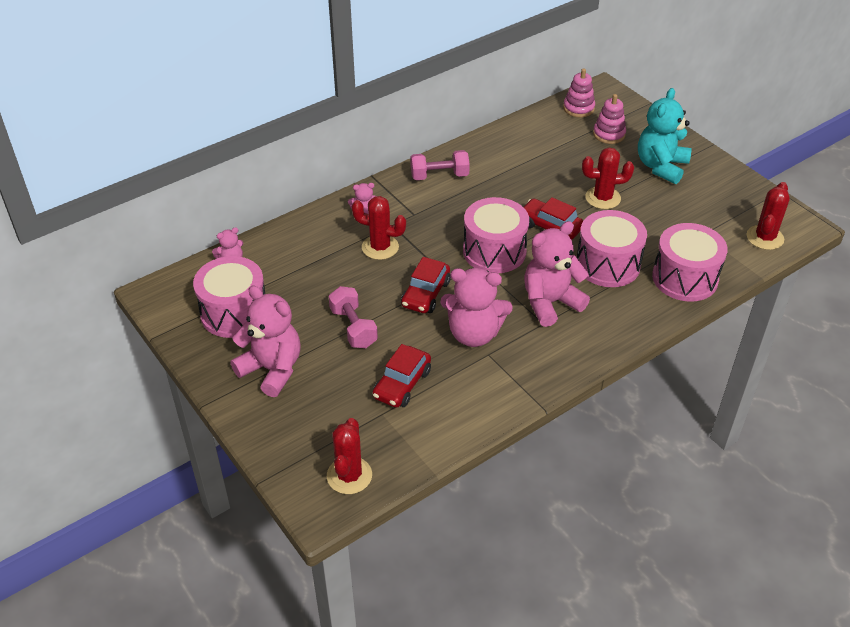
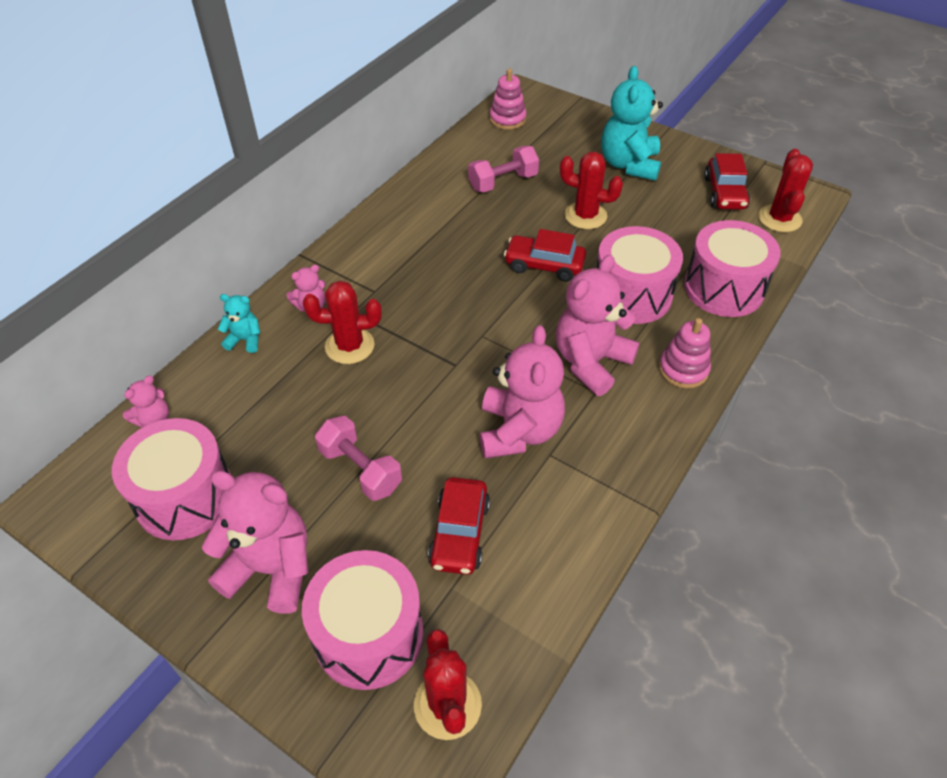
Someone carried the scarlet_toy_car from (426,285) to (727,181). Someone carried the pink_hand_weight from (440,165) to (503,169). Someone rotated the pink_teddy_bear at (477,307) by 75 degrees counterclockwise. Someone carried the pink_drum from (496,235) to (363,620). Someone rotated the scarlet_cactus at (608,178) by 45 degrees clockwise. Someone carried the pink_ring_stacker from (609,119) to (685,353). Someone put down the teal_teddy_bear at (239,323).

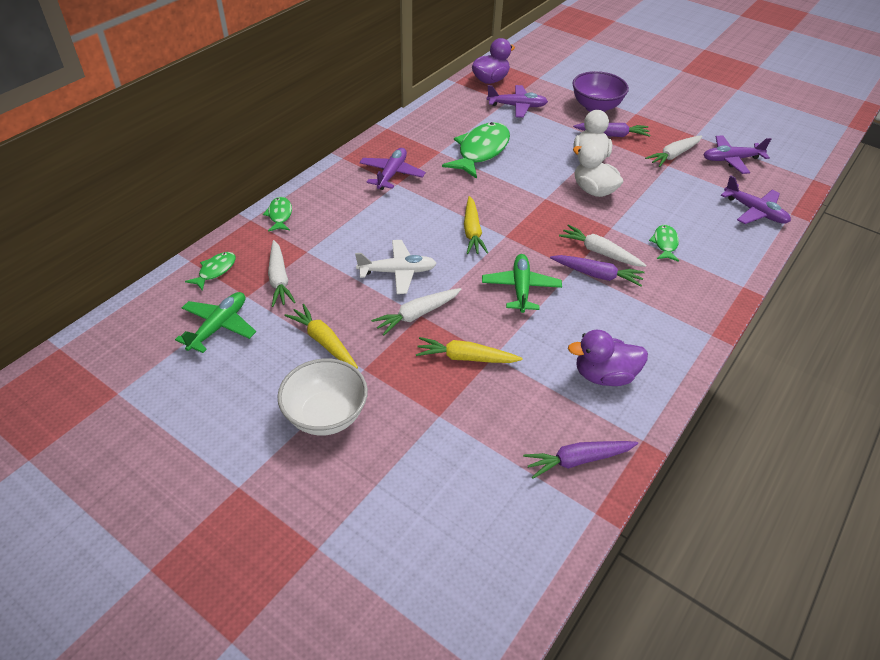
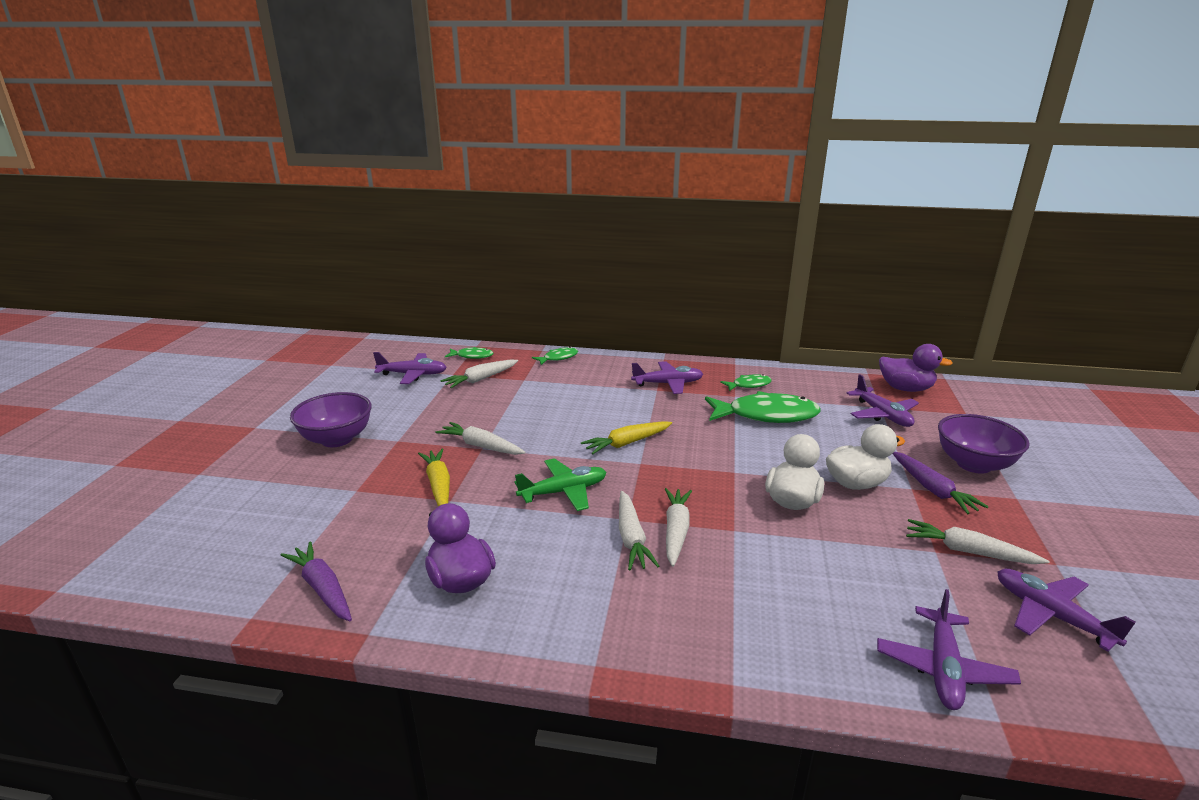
Someone repainted the green_toy_plane at (215,322), which became the royal_purple_toy_plane at (410,368). Someone repainted the pure_white_bowl at (322,397), which became the royal_purple_bowl at (331,419). Someone took away the golden_root_vegetable at (321,336). Someone took away the pure_white_toy_plane at (396,267). Someone repainted the royal_purple_root_vegetable at (597,271), which became the pure_white_root_vegetable at (639,530). Someone carried the green_toy_fish from (664,243) to (746,382).

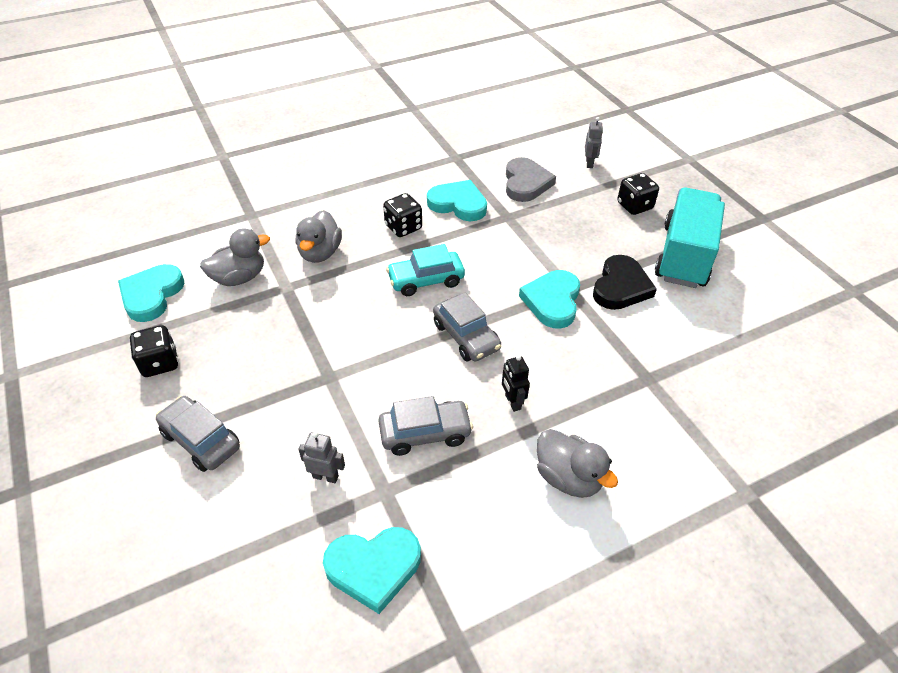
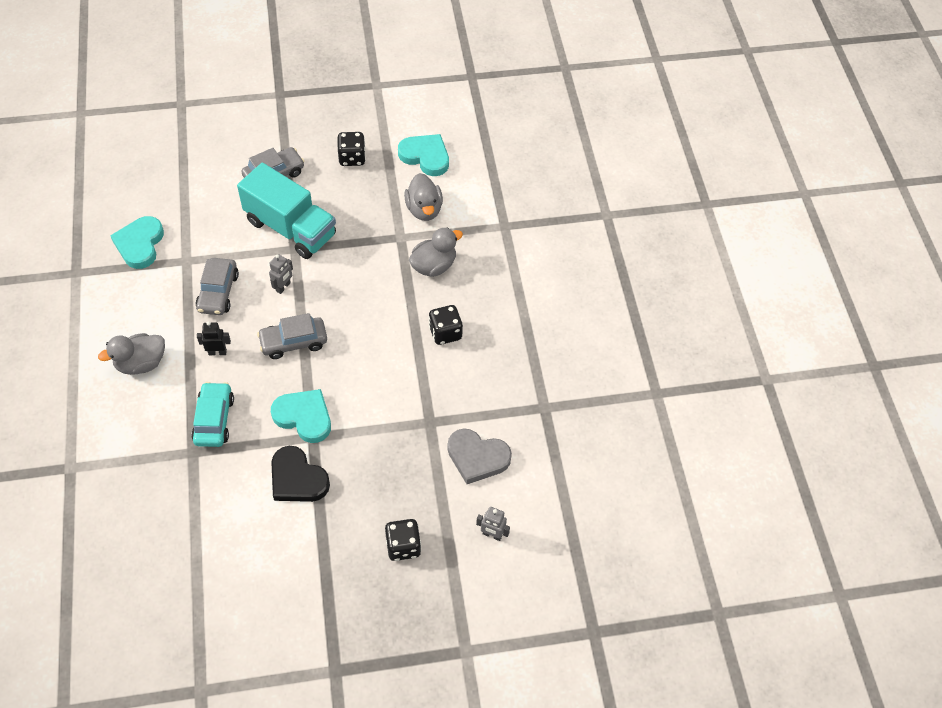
Someone rotated the grey_toy_duck at (319,236) by 120 degrees clockwise. Someone carried the grey_robot_figure from (321,457) to (281,274). Someone carried the teal_toy_car from (425,270) to (212,414). Someone took away the teal_heart_shape at (457,200). Someone carried the teal_truck from (690,238) to (286,211).

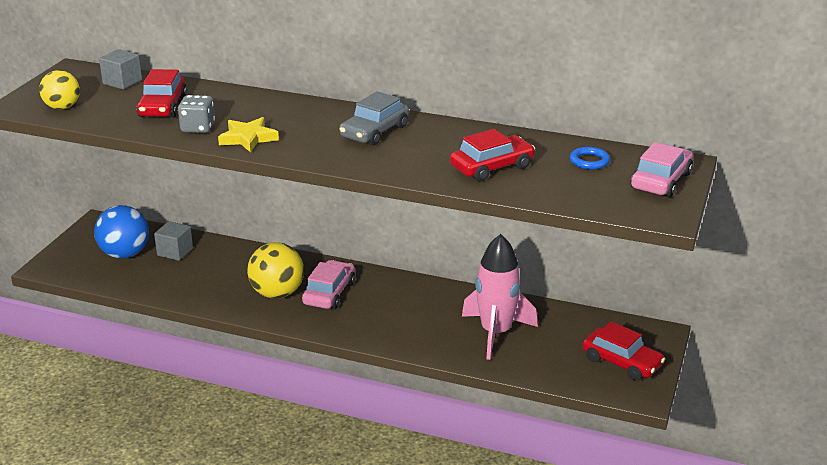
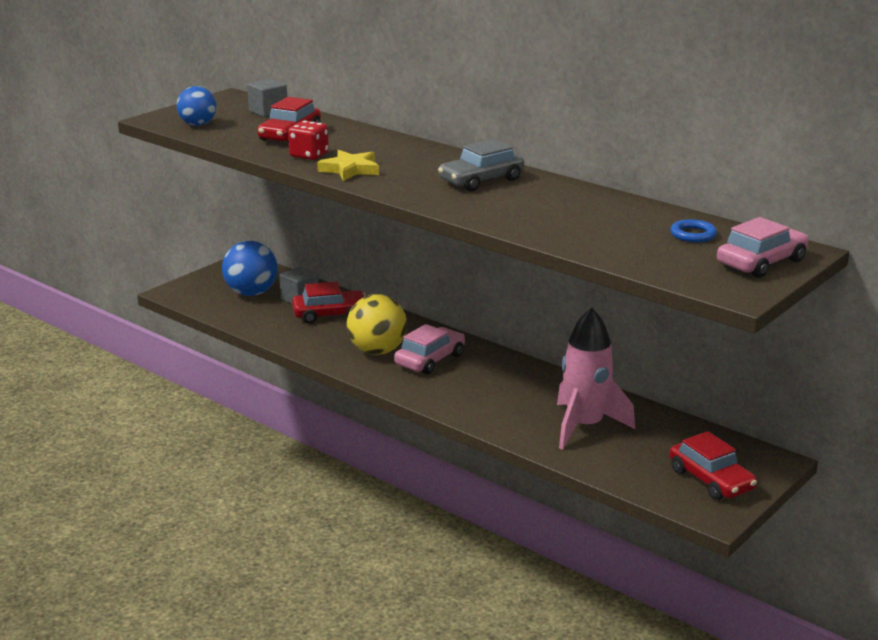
Someone repainted the golden_ball at (59,89), which became the royal_blue_ball at (196,106). Someone repainted the grey_game_die at (196,114), which became the scarlet_game_die at (308,140). Someone carried the scarlet_toy_car from (492,155) to (328,303).

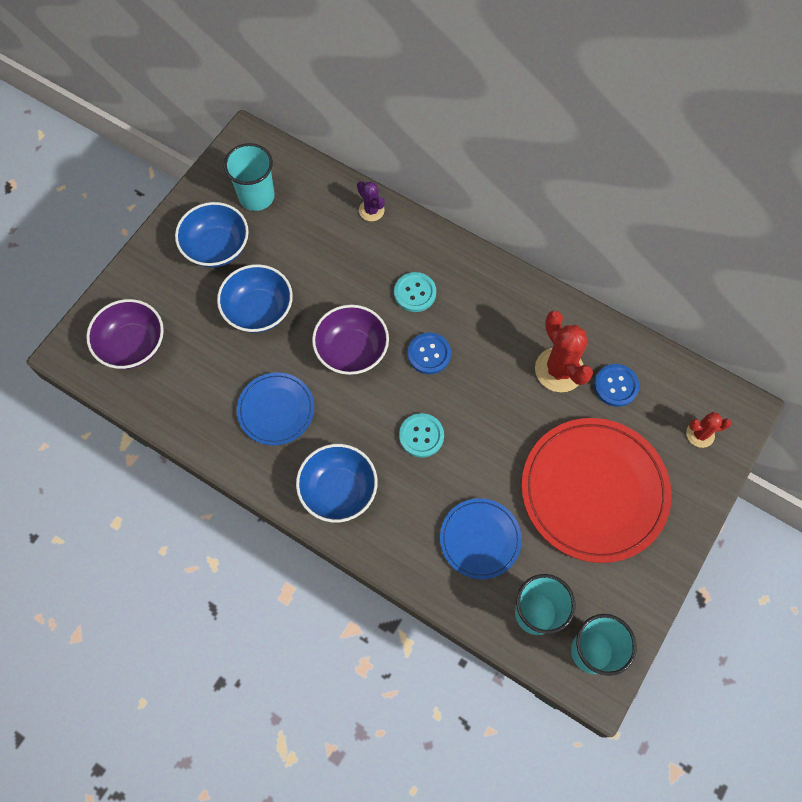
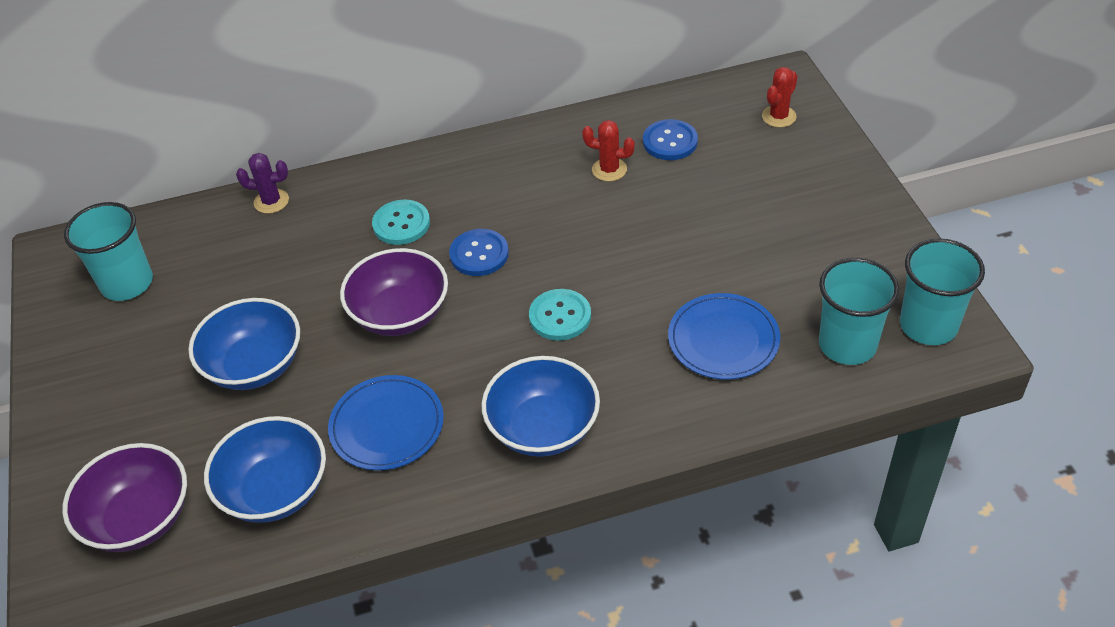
Someone carried the royal_blue_bowl from (212,235) to (265,469). Someone took away the scarlet_plate at (596,490). Someone scaled the scarlet_cactus at (564,351) by 0.56.

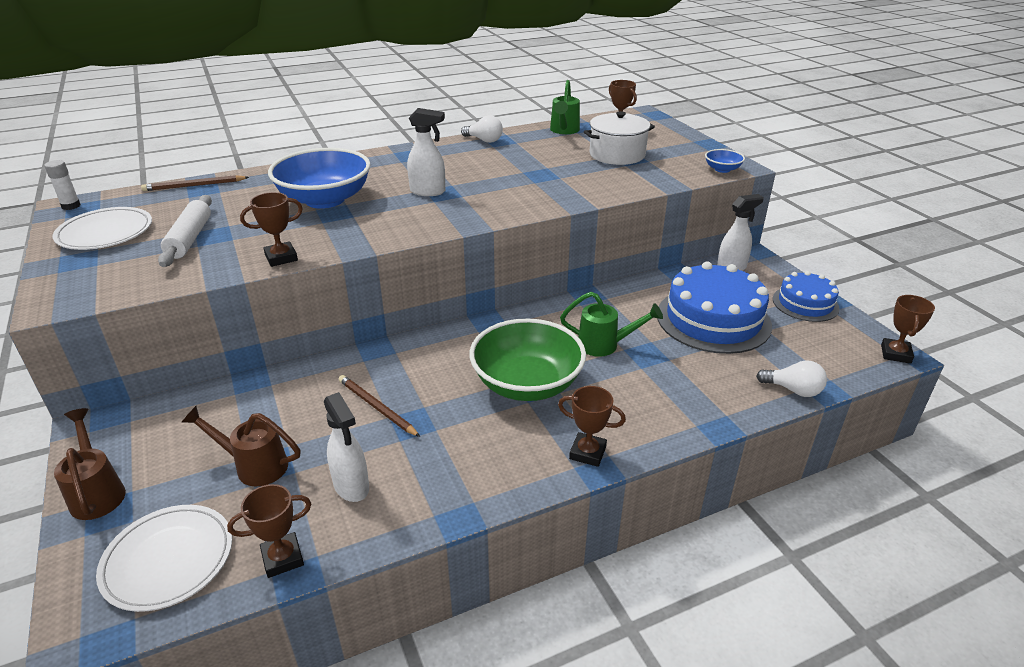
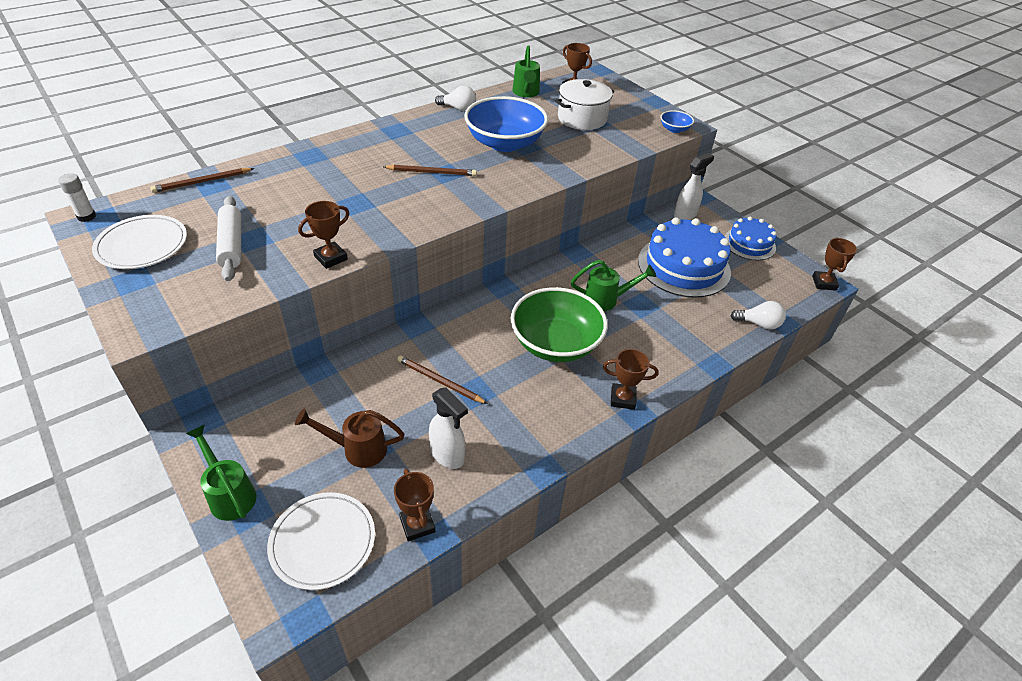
Someone repainted the dark_brown_watering_pot at (90,464), which became the green_watering_pot at (221,472). Someone rotated the dark_brown_award_cup at (269,531) by 75 degrees counterclockwise. Someone carried the royal_blue_bowl from (319,178) to (506,124). Someone swapped the pure_white_spray_cleaner at (426,152) for the dark_brown_wooden_pencil at (430,170).

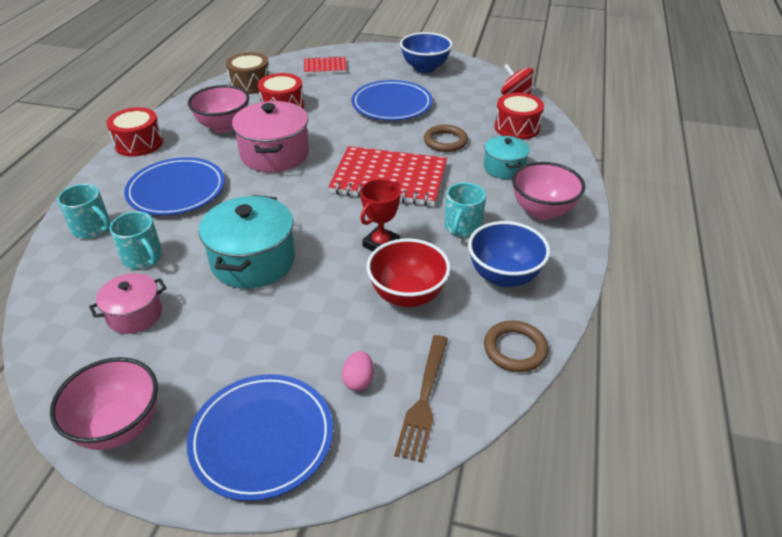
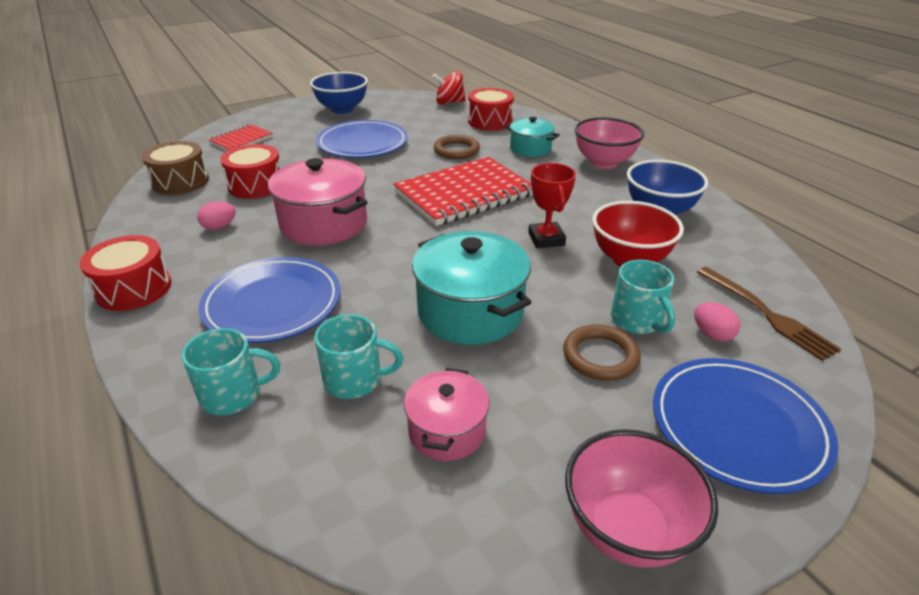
Someone swapped the pink_bowl at (218,109) for the pink_toy_egg at (216,215). Someone carried the teal_tea_mug from (465,209) to (643,297). Someone carried the dark_brown_hoop from (516,346) to (602,352).

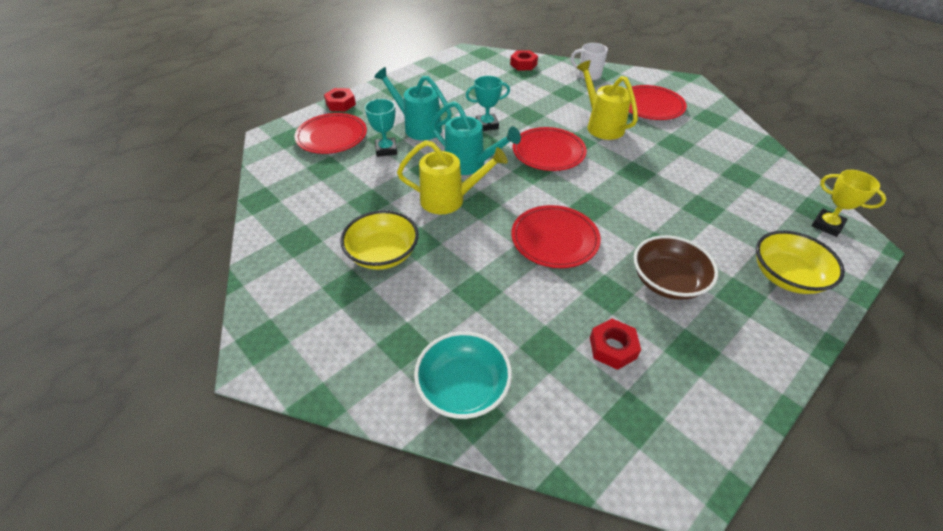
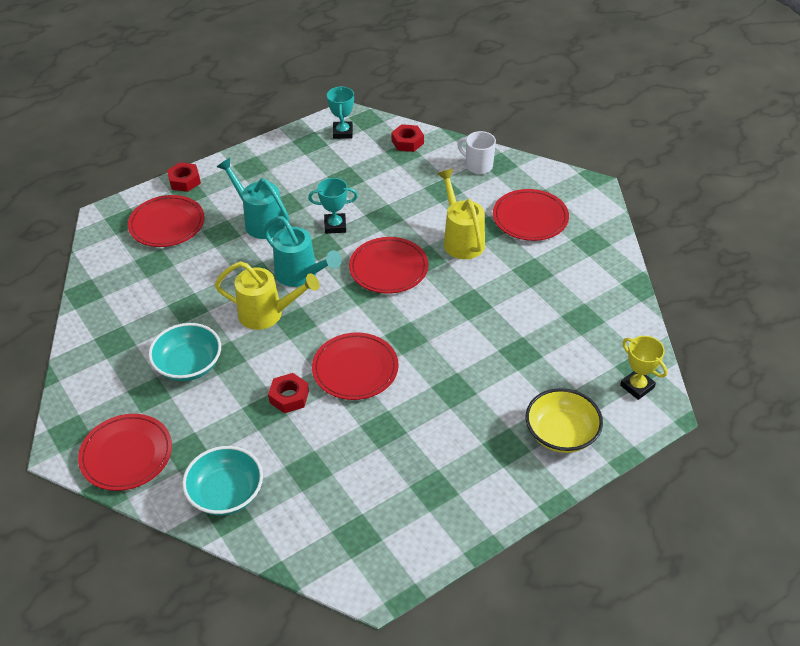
Someone repainted the golden_bowl at (379,240), which became the teal_bowl at (185,352). Someone carried the teal_award_cup from (381,128) to (340,112). Someone carried the scarlet_nut from (615,344) to (288,393). Someone took away the dark_brown_bowl at (676,267). Someone put down the scarlet_plate at (125,452).

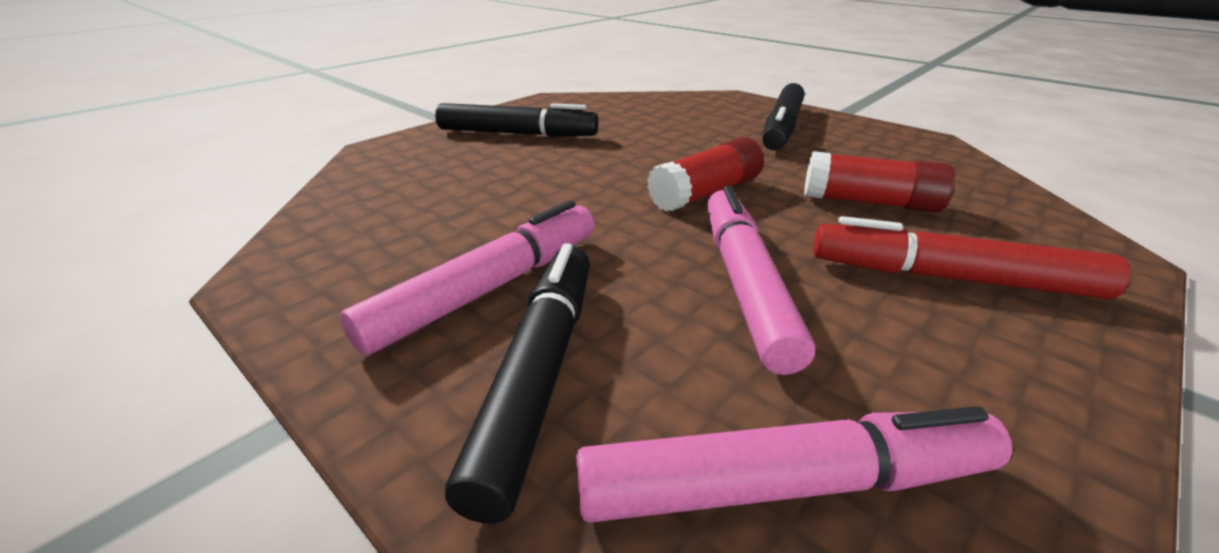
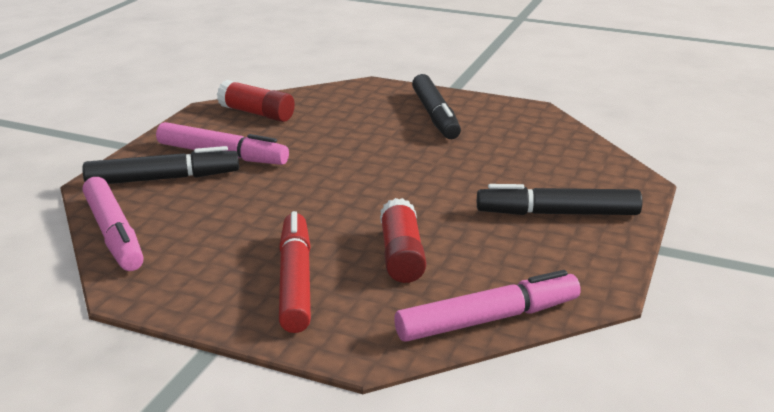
Someone carried the scarlet_glue_stick from (705,174) to (256,101). Someone carried the pink_marker from (761,280) to (487,306).

